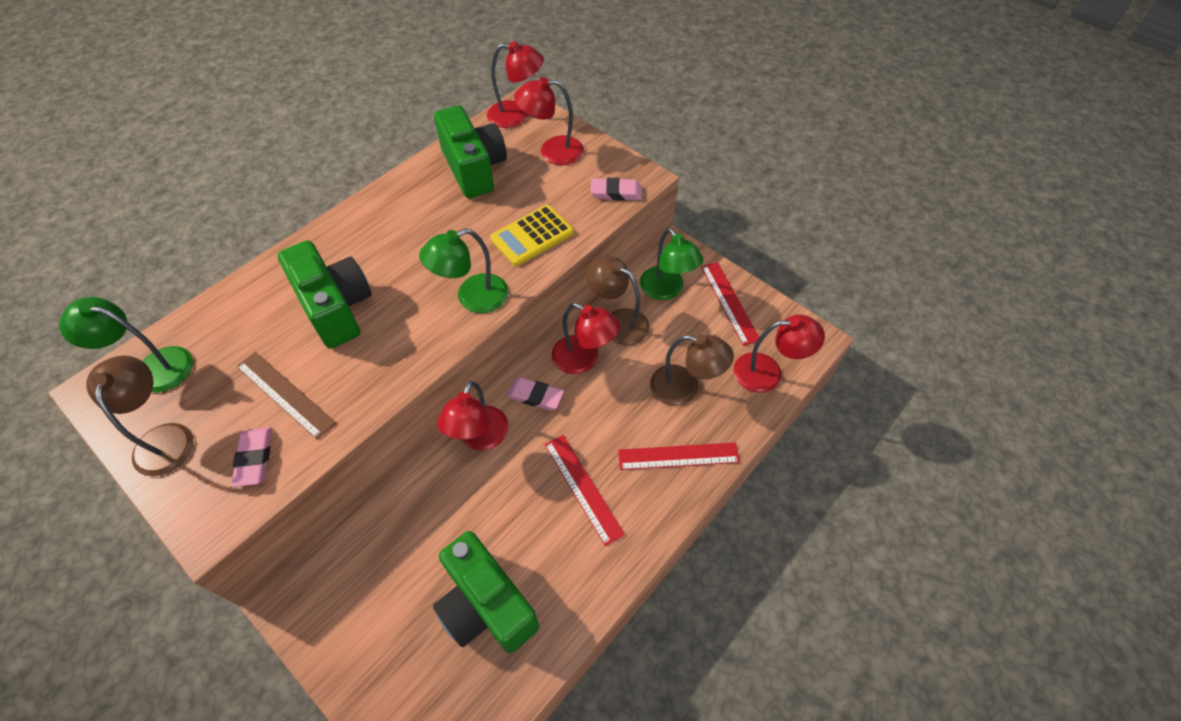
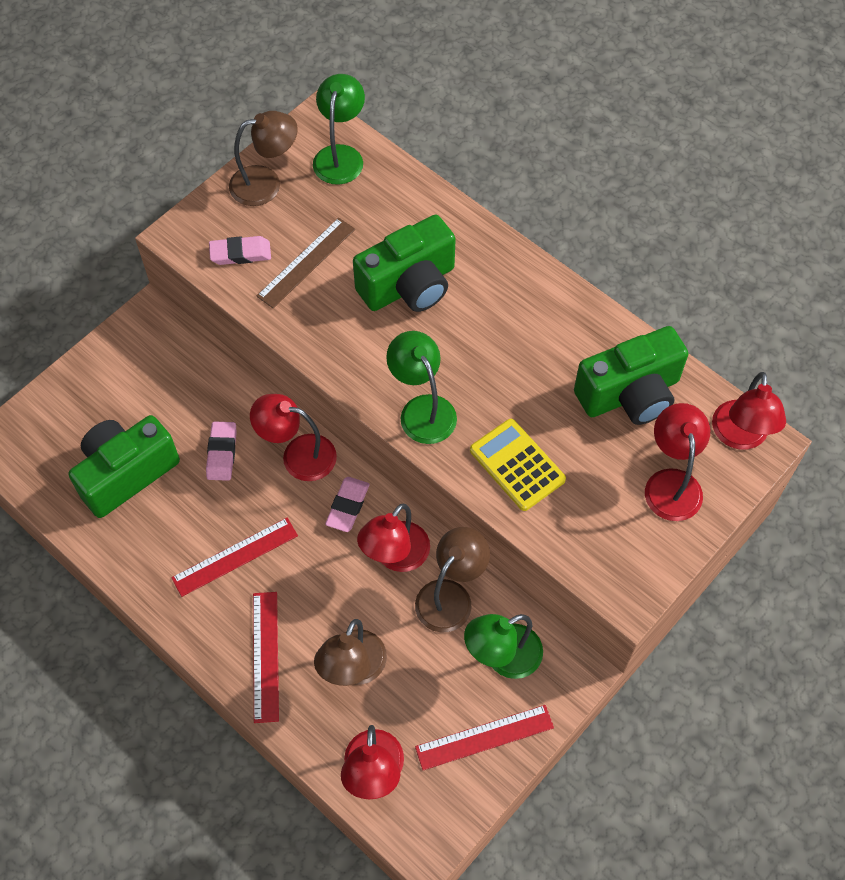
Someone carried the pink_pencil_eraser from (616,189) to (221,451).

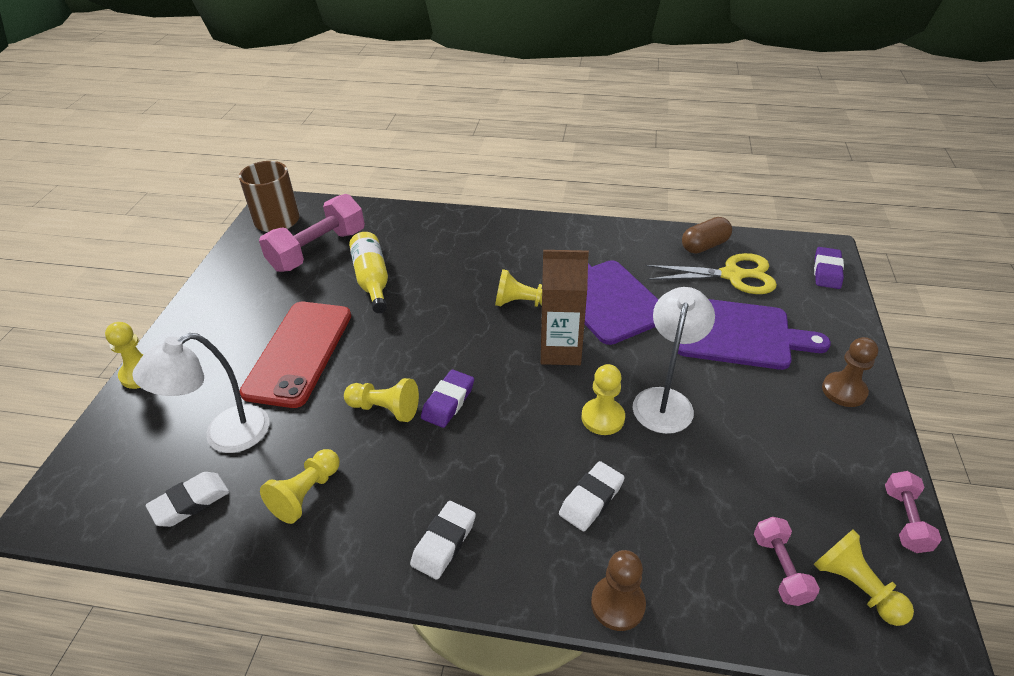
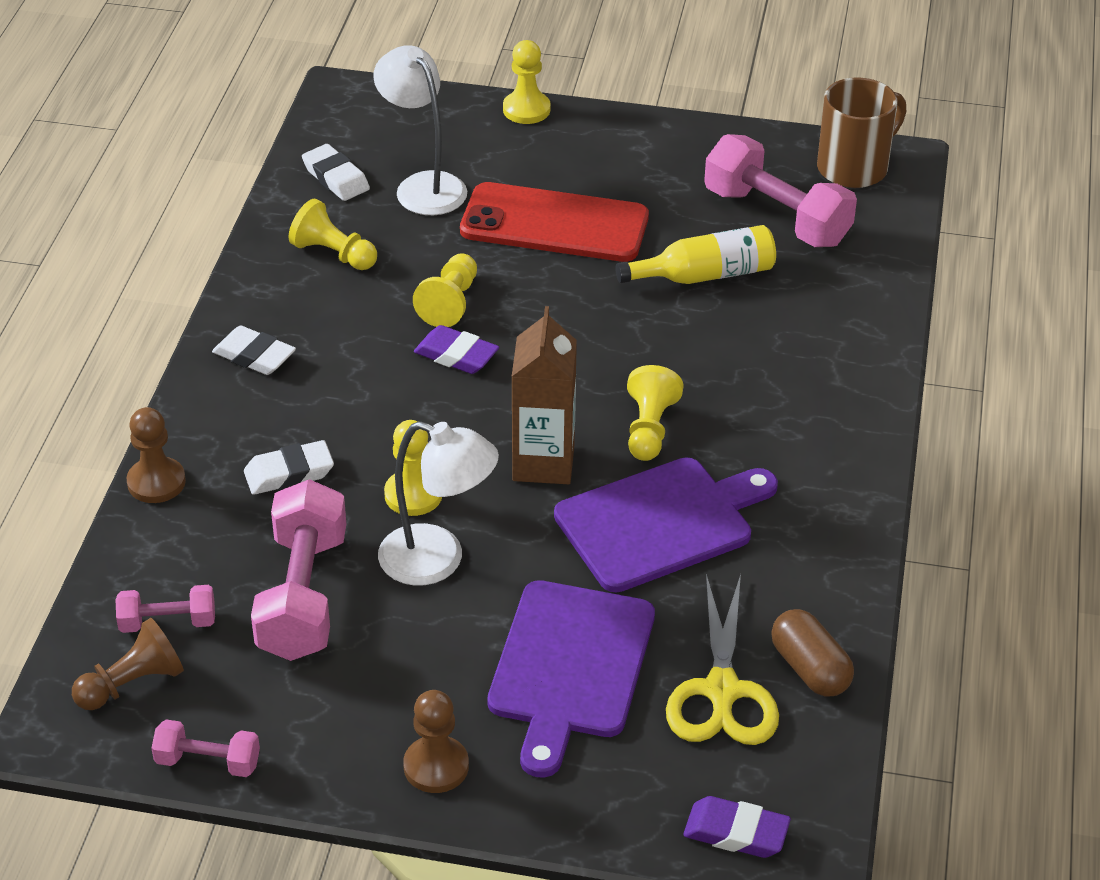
Someone rotated the pure_white_pencil_eraser at (592,496) by 60 degrees counterclockwise. Someone repainted the golden_pawn at (863,577), which became the dark_brown_pawn at (128,664). Someone put down the pink_hand_weight at (298,570).

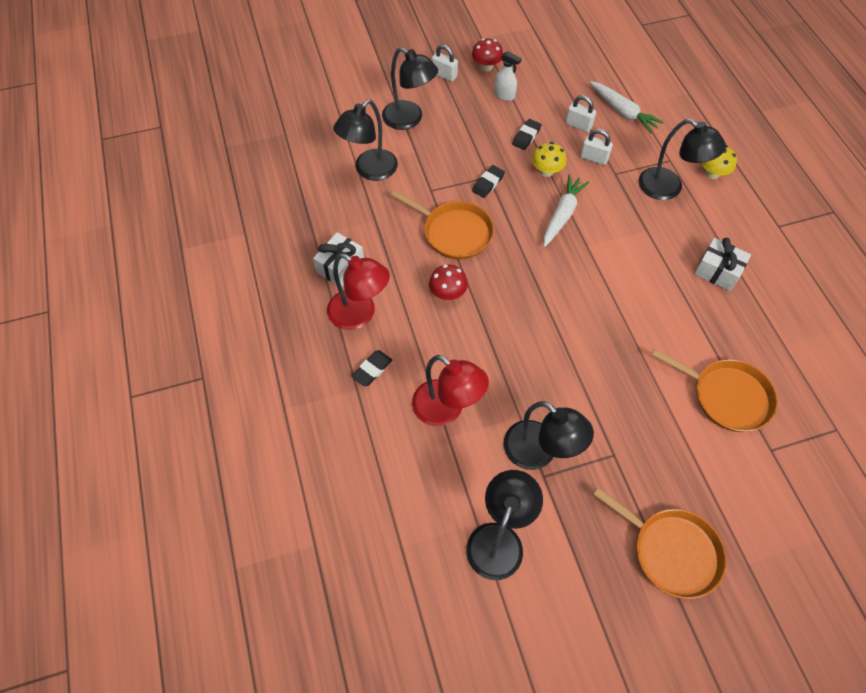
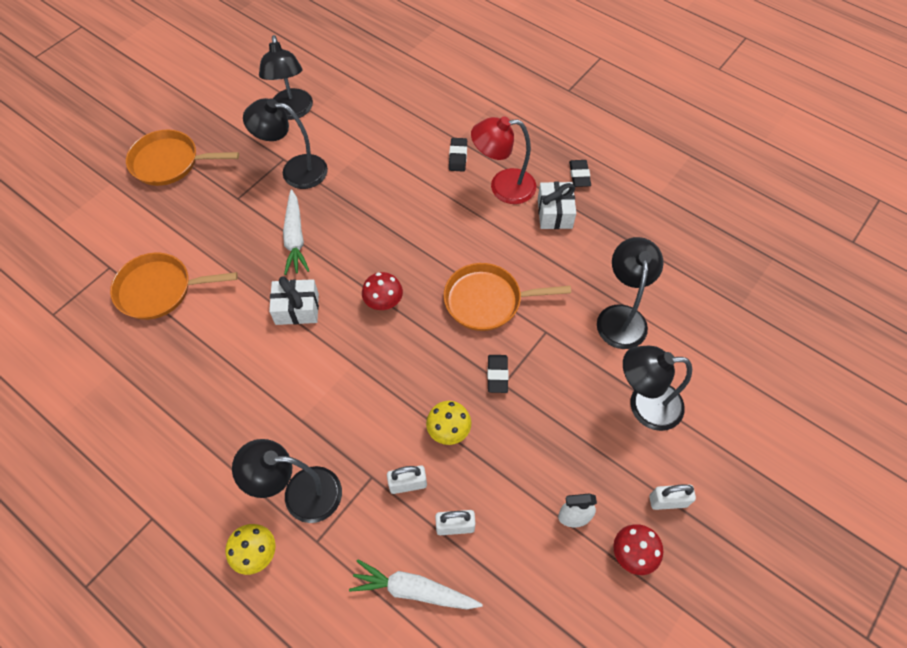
Someone took away the scarlet_reading_lamp at (450,390). Someone carried the scarlet_toadstool from (448,282) to (382,291). Someone carried the ebony_pencil_eraser from (527,134) to (580,173). Someone carried the pure_white_root_vegetable from (566,211) to (296,232). Someone carried the pure_white_wrapped_gift from (722,264) to (294,300).

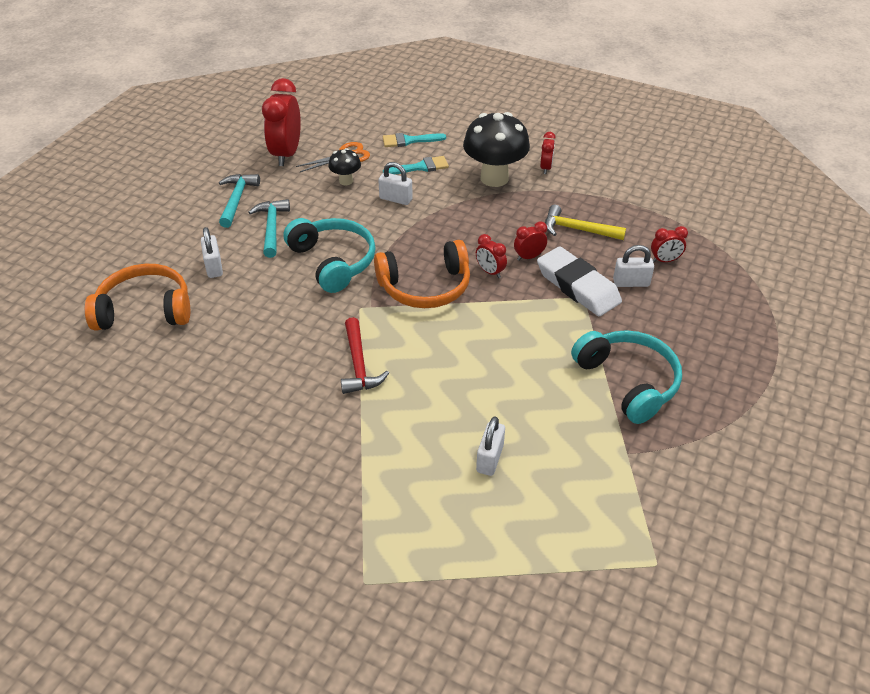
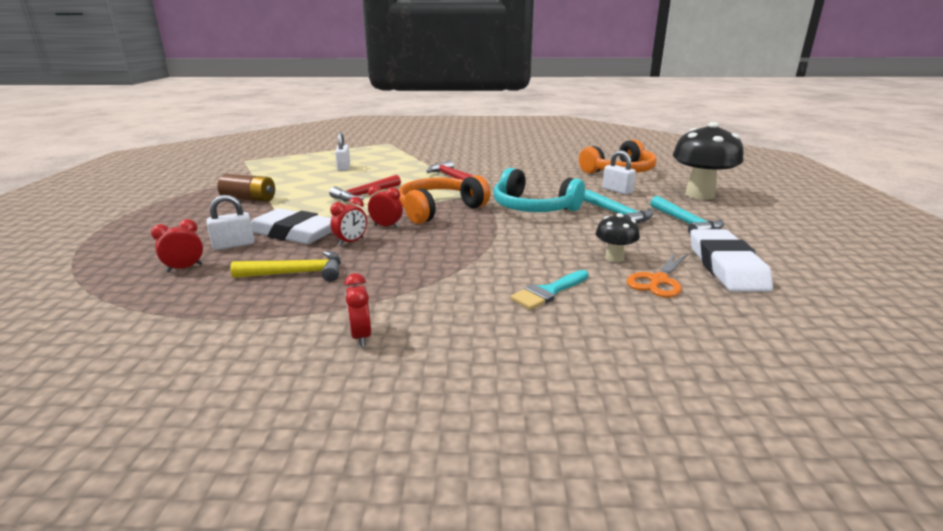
Someone swapped the scarlet_alarm_clock at (281,122) for the pure_white_pencil_eraser at (731,260). Someone took away the pure_white_small_lock at (395,183). Someone took away the teal_brush at (414,140). Someone carried the ebony_toadstool from (496,149) to (708,161). Someone swapped the teal_headset at (626,377) for the dark_brown_battery at (246,188). Someone put down the scarlet_claw_hammer at (365,188).

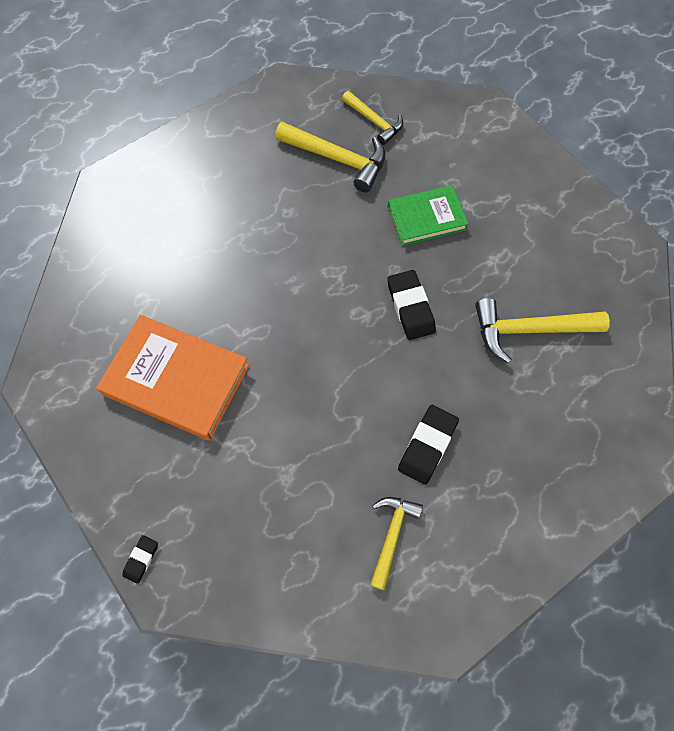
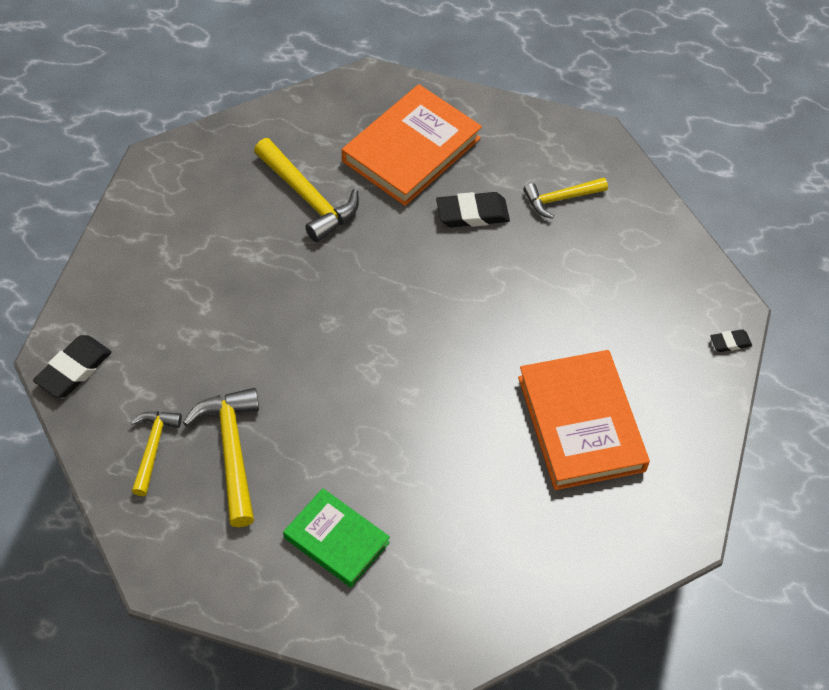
Someone carried the ebony_pencil_eraser from (411,305) to (72,366). Someone carried the green_hardcover from (428,215) to (336,537). Someone put down the bright_orange_hardcover at (412,145).

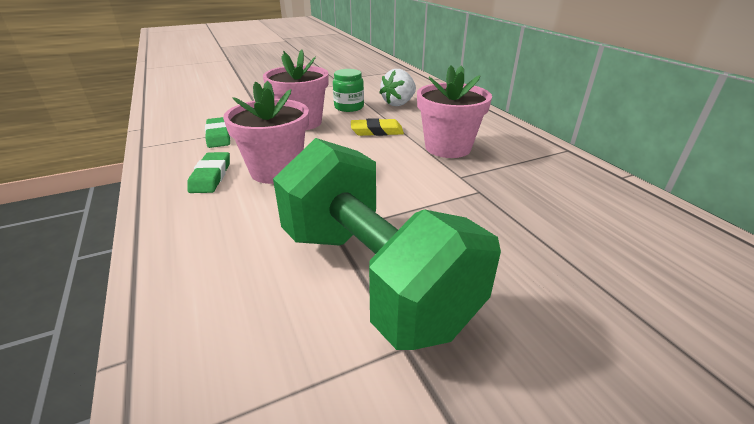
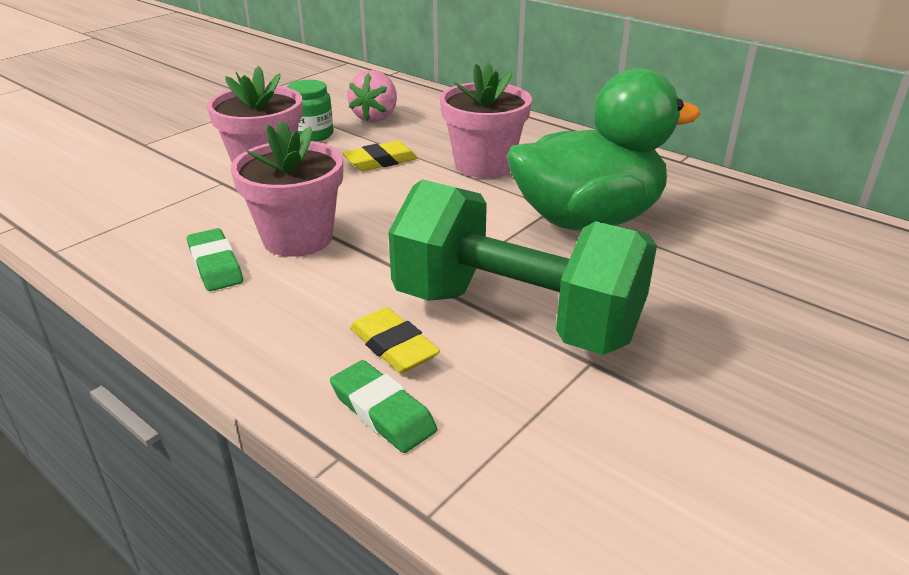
Someone carried the green_pencil_eraser from (218,132) to (383,406). Someone repainted the pure_white_berry at (397,87), which became the pink_berry at (372,96). Someone put down the golden_pencil_eraser at (395,340). Someone put down the green_toy_duck at (604,149).

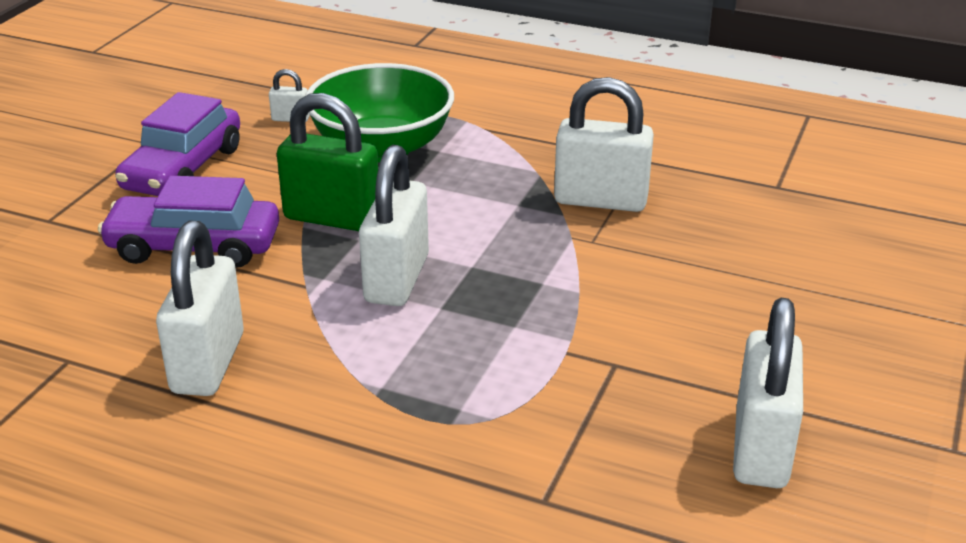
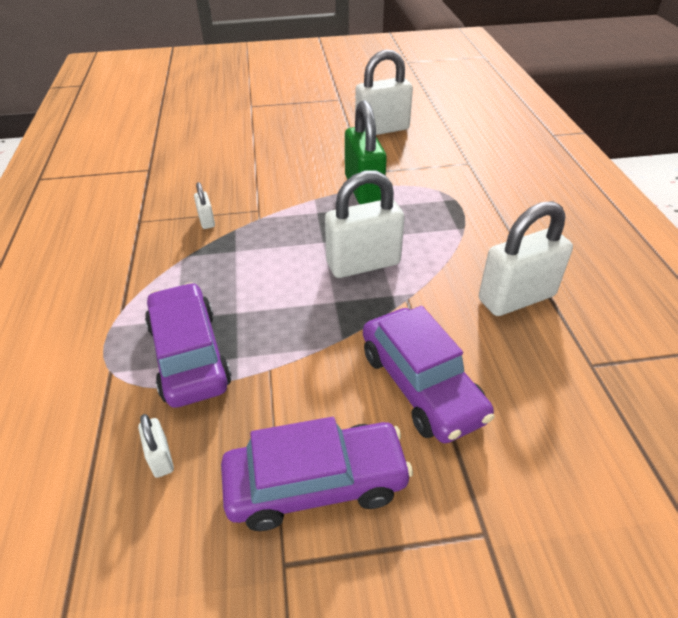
Someone carried the green_small_lock from (327,162) to (366,152). Someone swapped the green_bowl at (379,113) for the royal_purple_toy_car at (188,345). Someone scaled the pure_white_small_lock at (604,144) by 0.45.

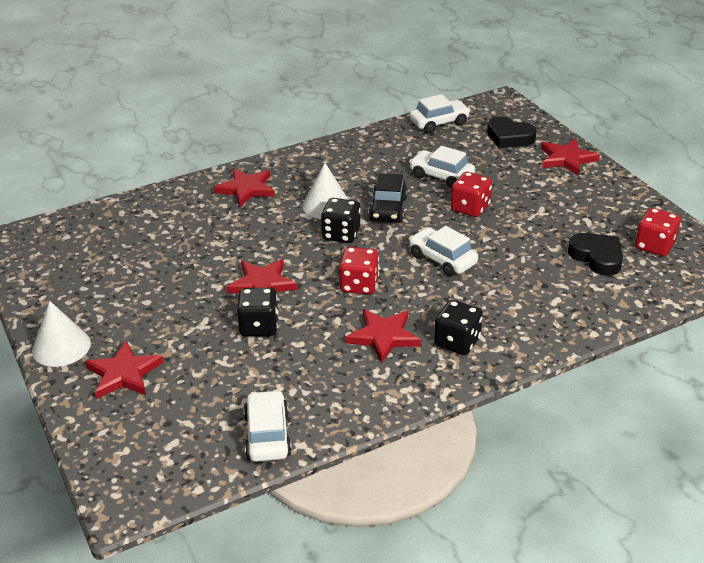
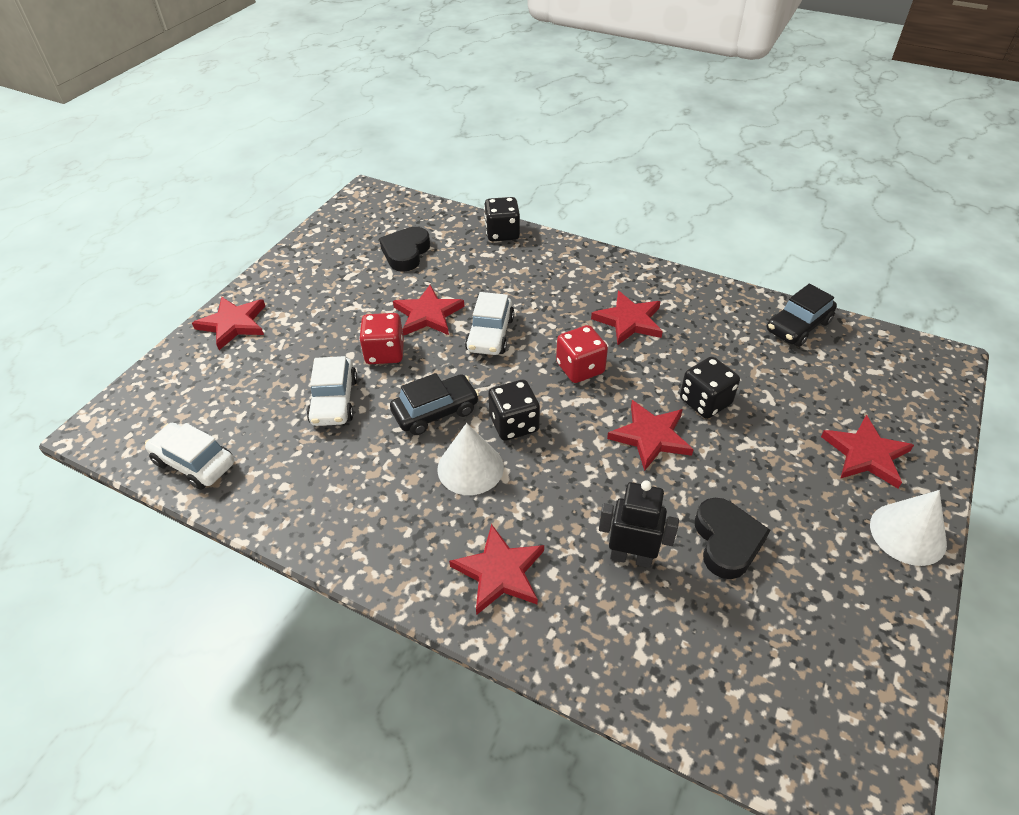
Someone repainted the pure_white_toy_car at (268,426), which became the ebony_toy_car at (801,315). Someone carried the ebony_game_die from (458,327) to (502,219). Someone carried the ebony_heart_shape from (512,132) to (732,538). Someone took away the scarlet_game_die at (658,232). Someone put down the scarlet_star at (429,310). Someone put down the ebony_robot_figure at (639,524).

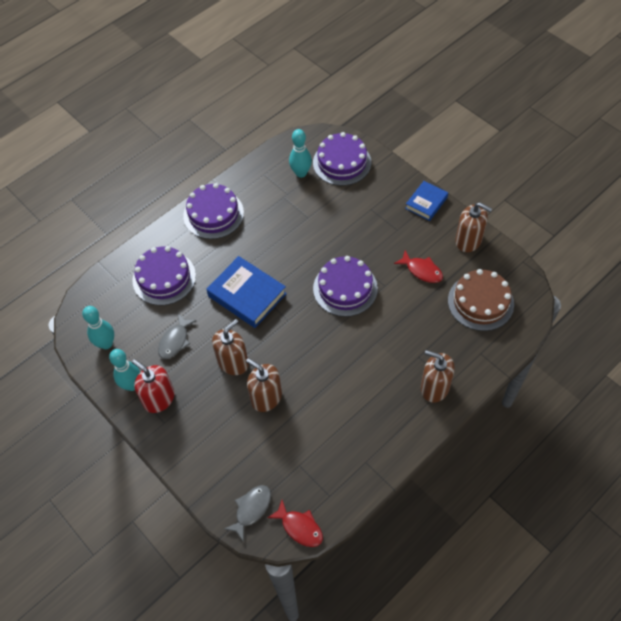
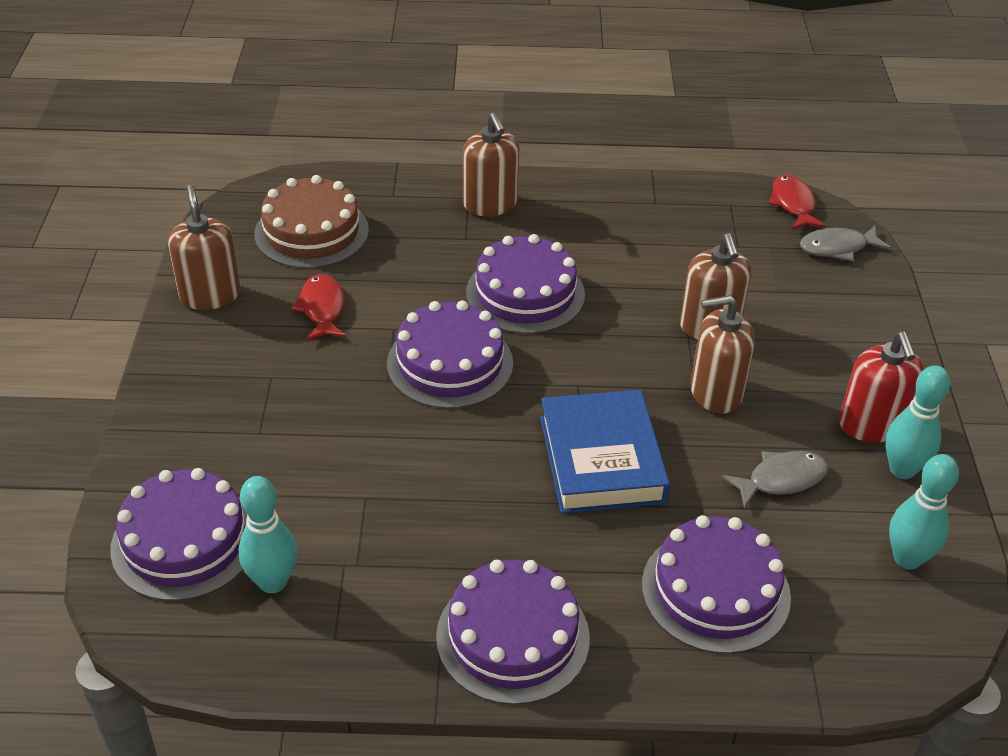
Someone took away the royal_blue_hardcover at (426,201). Someone put down the royal_purple_cake at (525,284).

